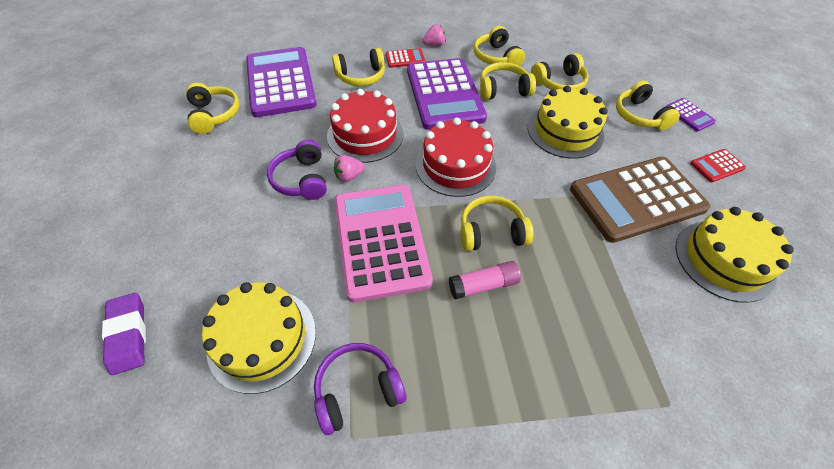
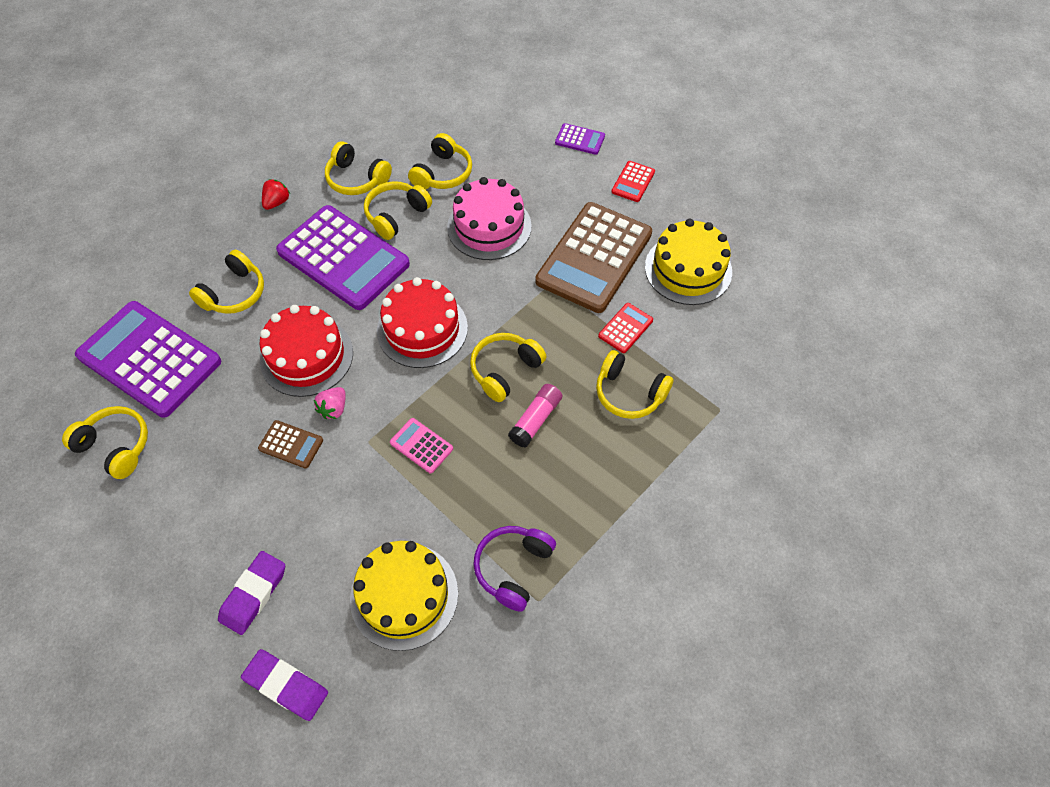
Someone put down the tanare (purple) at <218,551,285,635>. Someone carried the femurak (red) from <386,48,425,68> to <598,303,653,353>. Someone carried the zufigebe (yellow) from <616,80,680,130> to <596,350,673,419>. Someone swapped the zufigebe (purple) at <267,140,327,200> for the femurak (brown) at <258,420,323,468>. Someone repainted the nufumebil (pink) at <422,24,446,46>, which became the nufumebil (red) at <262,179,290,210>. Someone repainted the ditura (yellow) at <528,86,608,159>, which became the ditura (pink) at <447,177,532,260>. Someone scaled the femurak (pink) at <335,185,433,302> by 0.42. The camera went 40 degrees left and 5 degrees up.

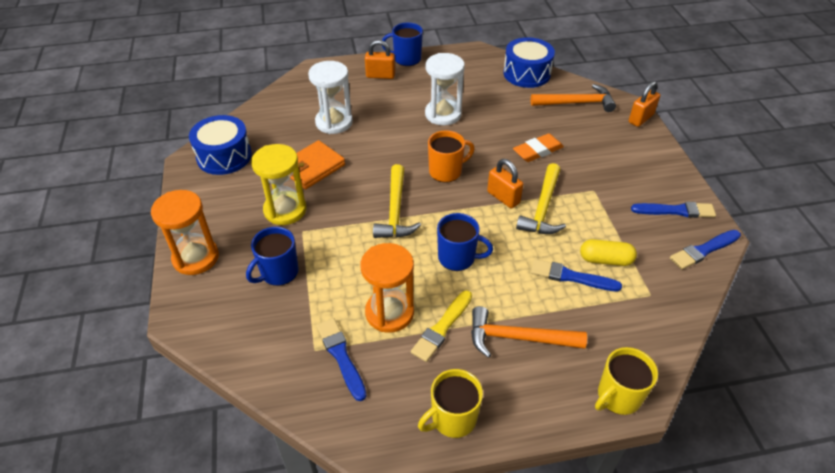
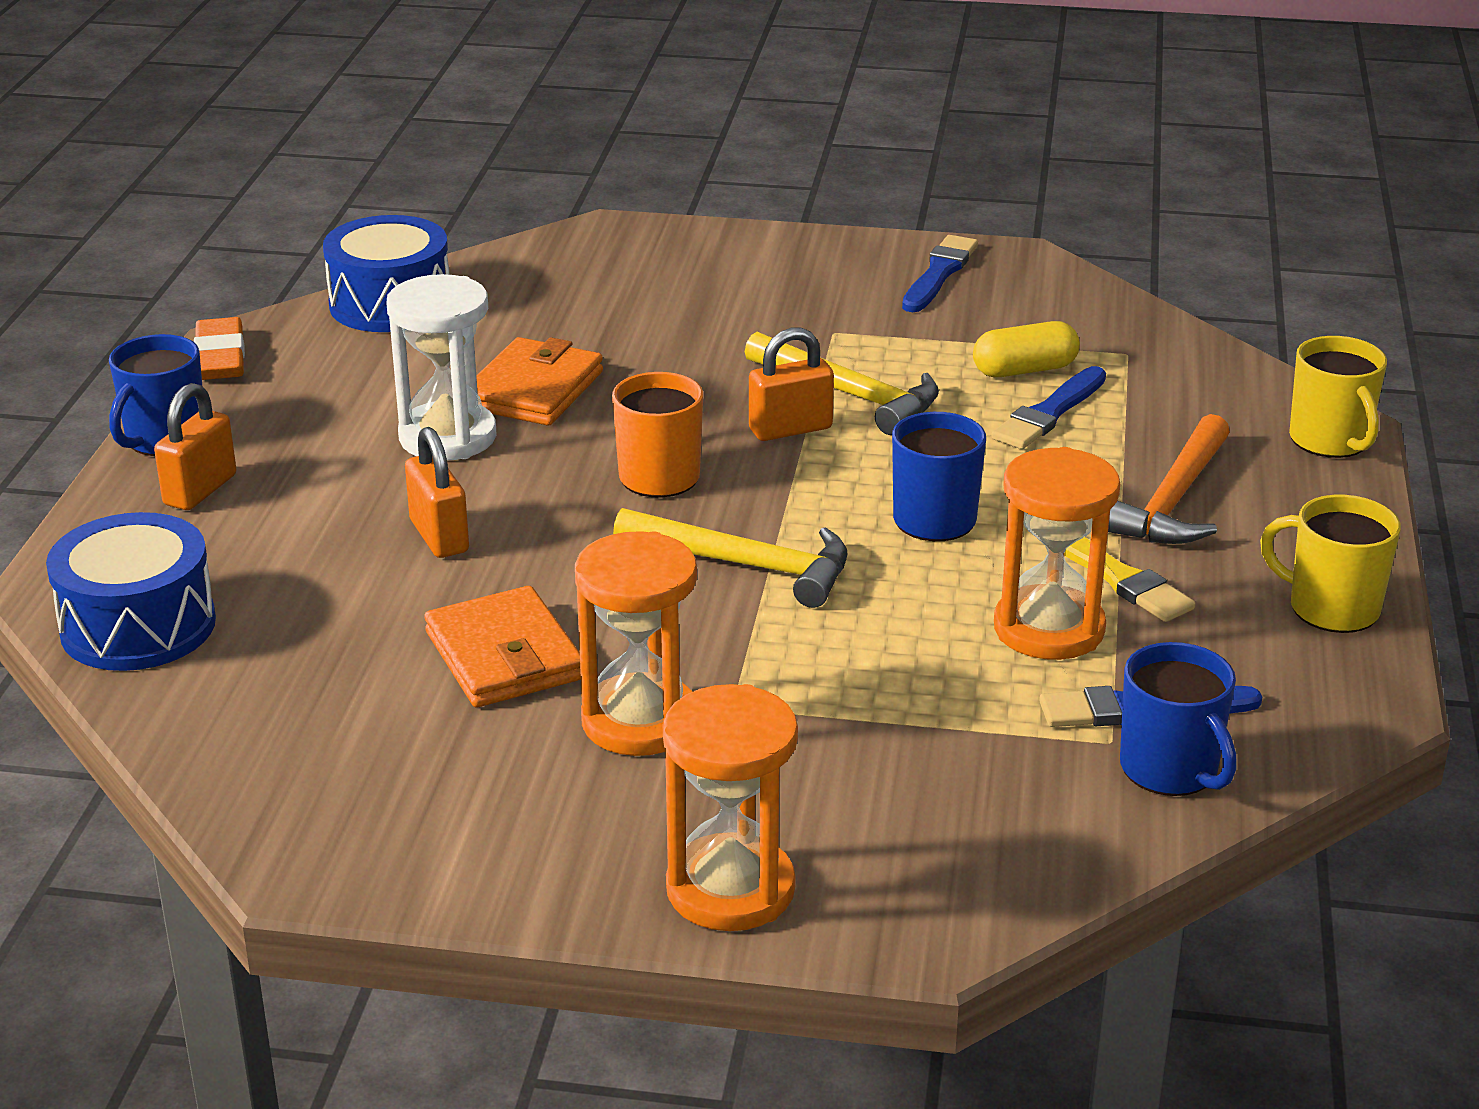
Someone took away the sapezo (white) at <308,61,353,134>. Someone took away the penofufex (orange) at <531,84,616,112>. Someone took away the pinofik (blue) at <670,230,741,270>. Someone put down the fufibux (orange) at <476,337,603,426>. Someone carried the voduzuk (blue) from <189,115,252,175> to <46,512,216,671>. Someone carried the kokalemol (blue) from <246,227,299,286> to <1120,642,1237,796>. Someone carried the tanare (orange) from <513,133,564,162> to <194,317,245,380>. Someone carried the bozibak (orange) from <629,81,660,127> to <405,427,469,558>. Someone repainted the sapezo (yellow) at <251,144,306,225>, which became the sapezo (orange) at <575,531,697,756>. Someone rotated the kokalemol (yellow) at <418,369,483,438> by 135 degrees clockwise. Someone rotated the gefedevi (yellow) at <580,239,637,266> by 45 degrees clockwise. The camera went 70 degrees left and 15 degrees down.

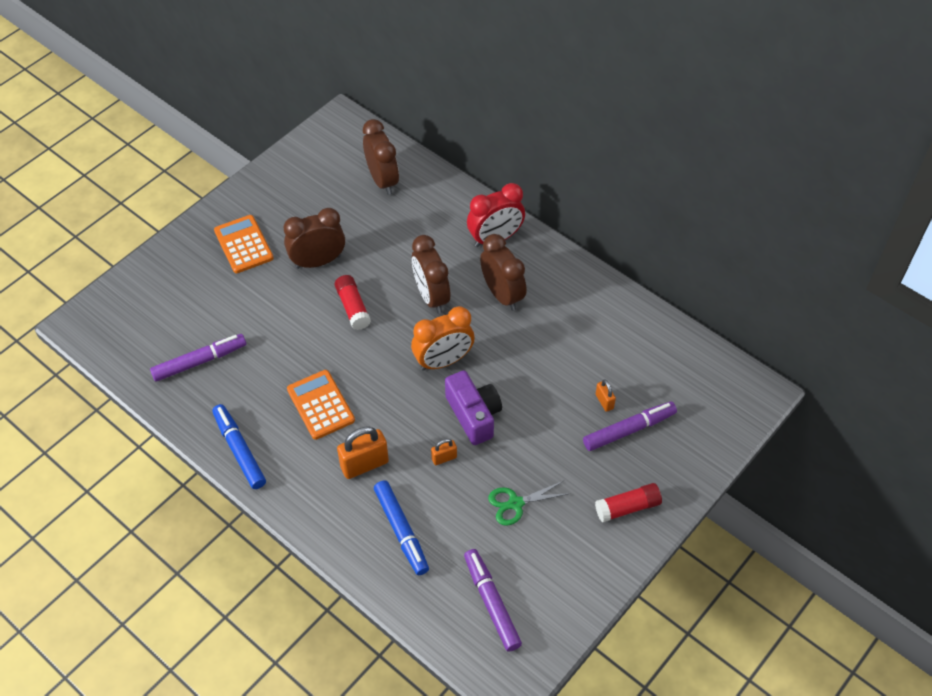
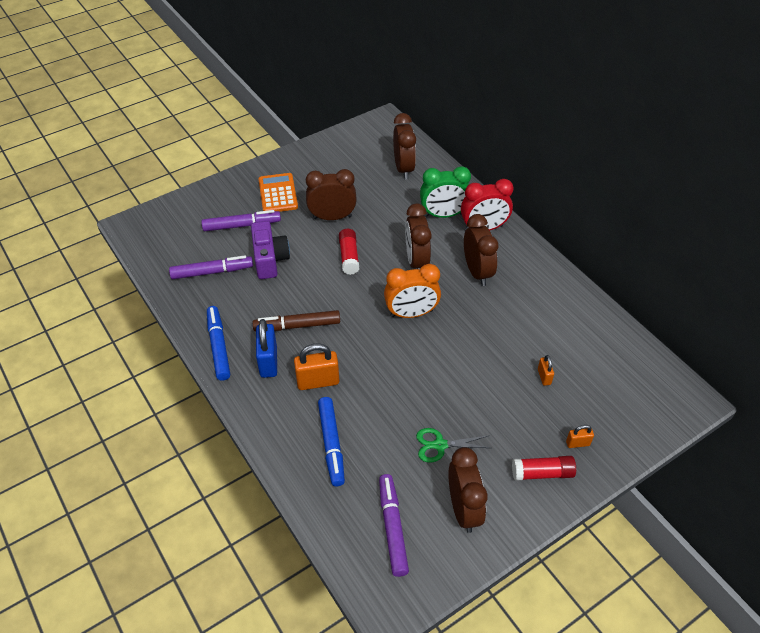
Someone put down the bozibak (blue) at <256,319,277,378>. Someone put down the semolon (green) at <420,166,471,218>. Someone put down the semolon (brown) at <448,447,488,533>. Someone carried the bozibak (orange) from <431,439,457,465> to <566,425,594,448>. Someone carried the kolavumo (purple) from <445,371,502,445> to <251,221,290,279>. Someone carried the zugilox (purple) from <583,402,677,451> to <201,210,281,231>. Someone swapped the femurak (orange) at <287,370,355,440> for the zugilox (brown) at <253,310,340,331>. The camera went 15 degrees right and 5 degrees down.

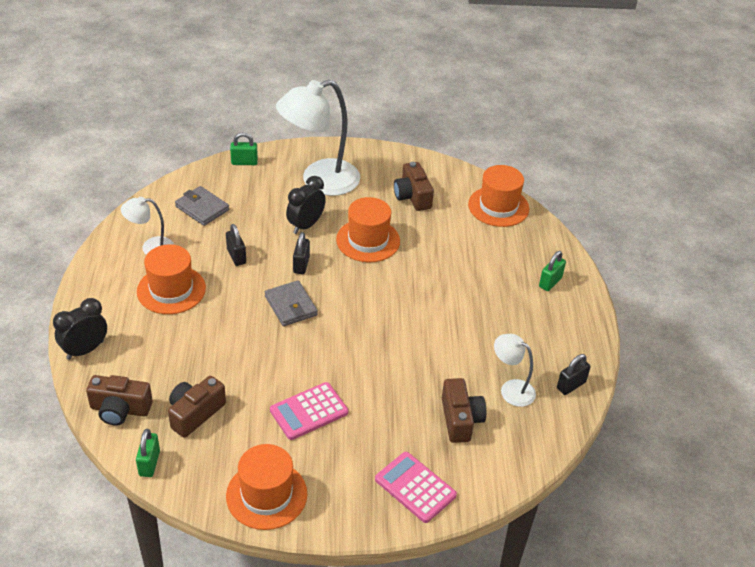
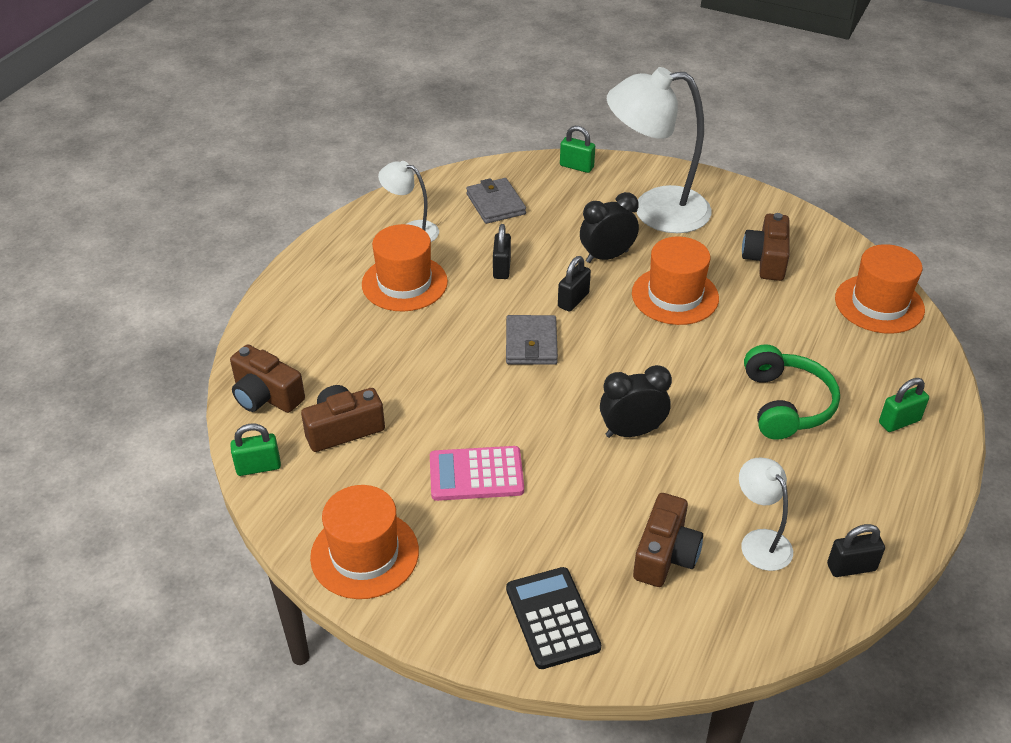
Someone put down the zufigebe (green) at <744,344,840,440>. Someone carried the semolon (black) from <53,298,107,360> to <600,365,672,438>. Someone repainted the femurak (pink) at <375,452,457,523>, which became the femurak (black) at <506,567,601,669>. Someone rotated the bozibak (green) at <136,429,160,477> by 45 degrees clockwise. The camera went 30 degrees right and 0 degrees up.

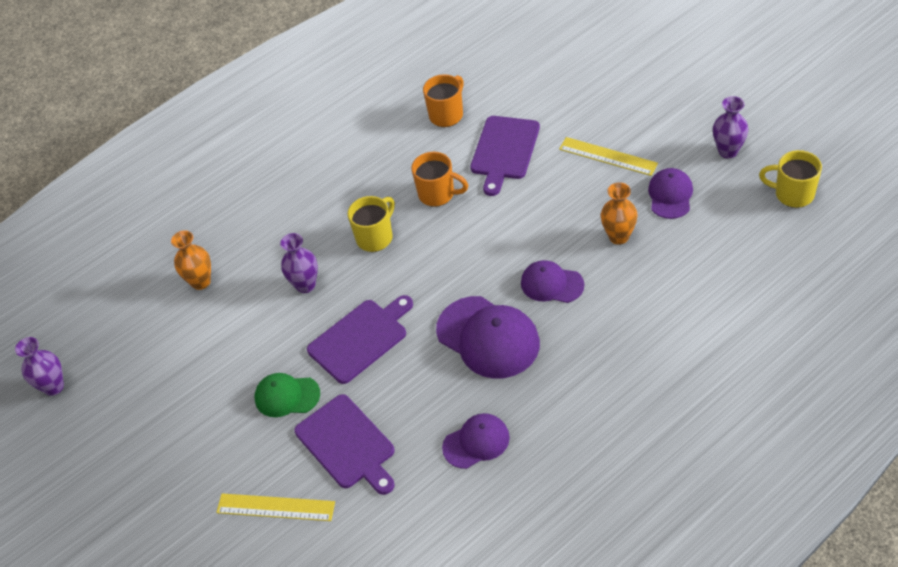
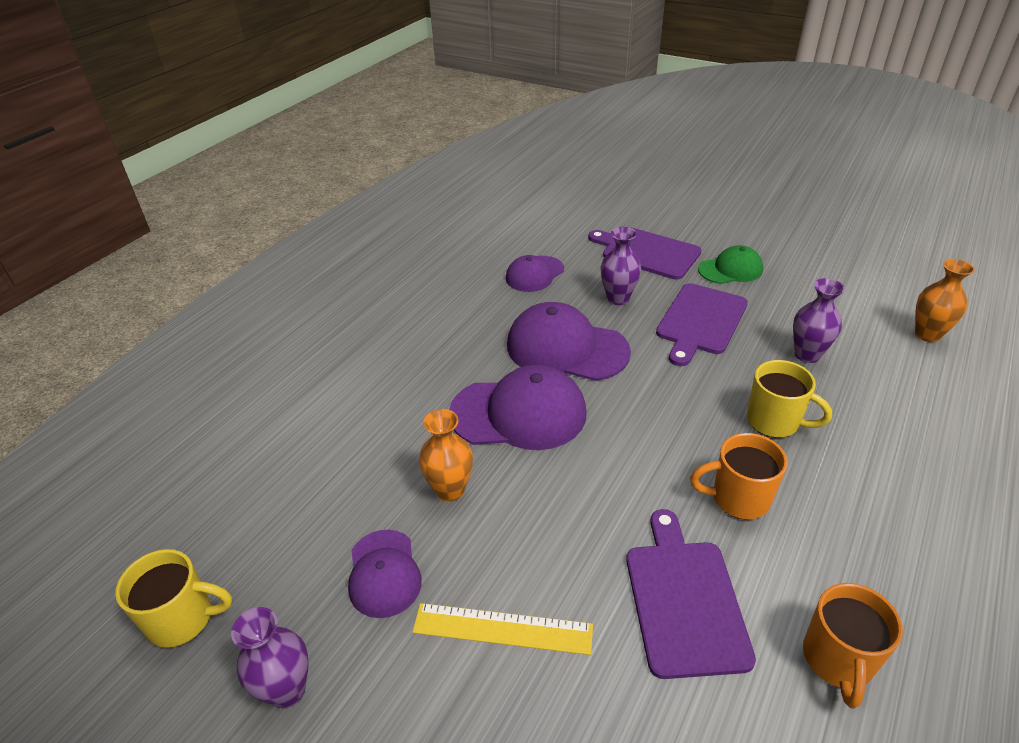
Someone took away the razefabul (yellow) at <216,493,335,521>. Someone carried the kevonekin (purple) from <15,337,64,396> to <601,227,641,305>. Someone rotated the kokalemol (yellow) at <348,196,395,252> by 75 degrees counterclockwise. Someone scaled the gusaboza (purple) at <521,260,584,303> by 1.69. The camera went 155 degrees right and 10 degrees down.

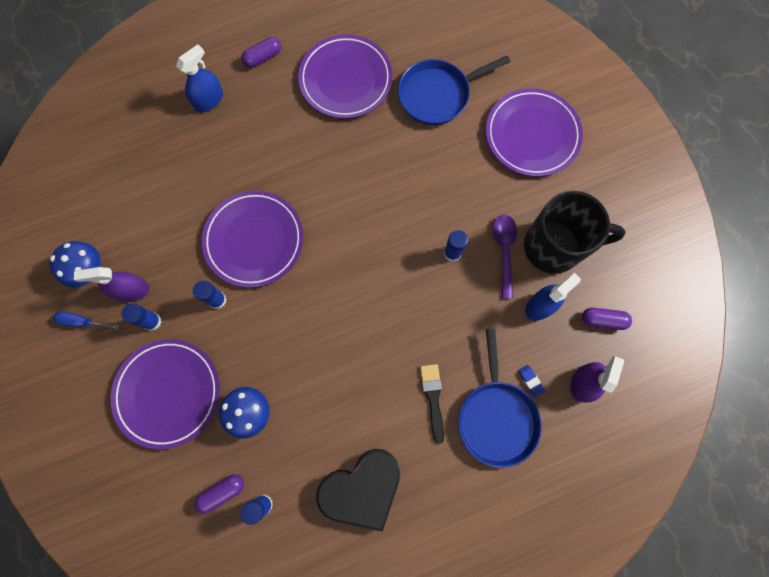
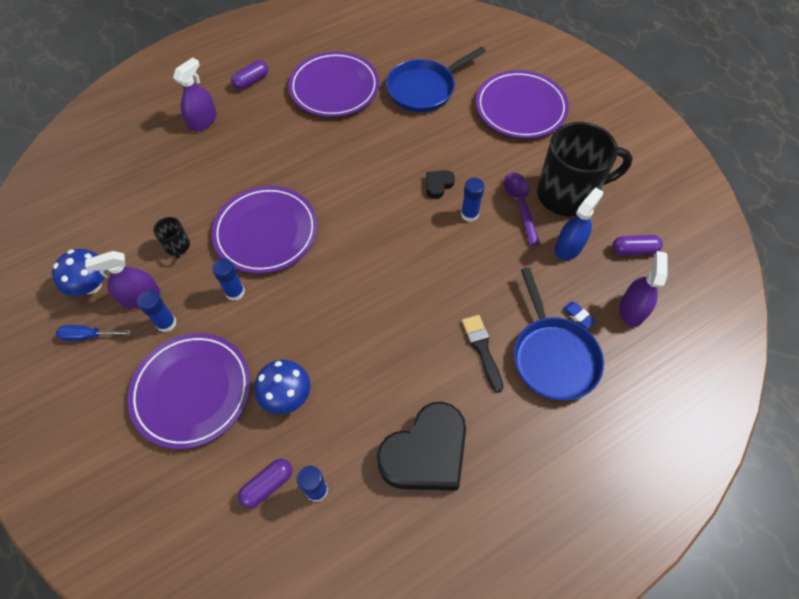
Someone put down the kokalemol (black) at <153,217,190,259>. Someone put down the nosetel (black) at <426,170,455,199>. Someone repainted the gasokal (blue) at <176,44,223,112>, which became the gasokal (purple) at <173,57,217,131>. The camera went 10 degrees left and 15 degrees down.

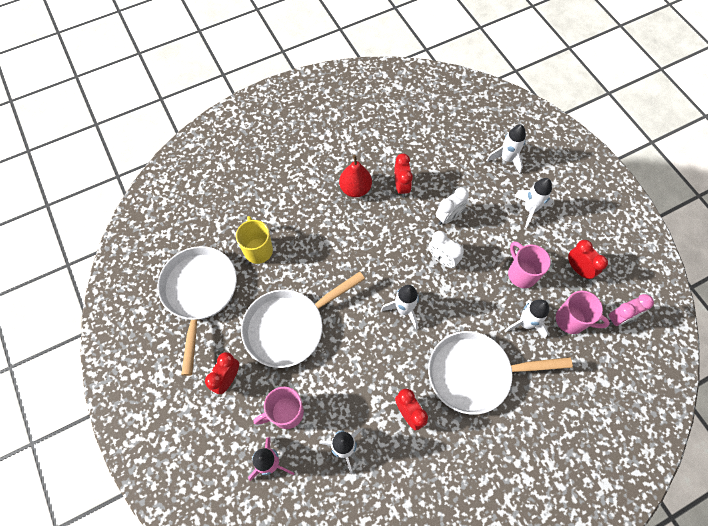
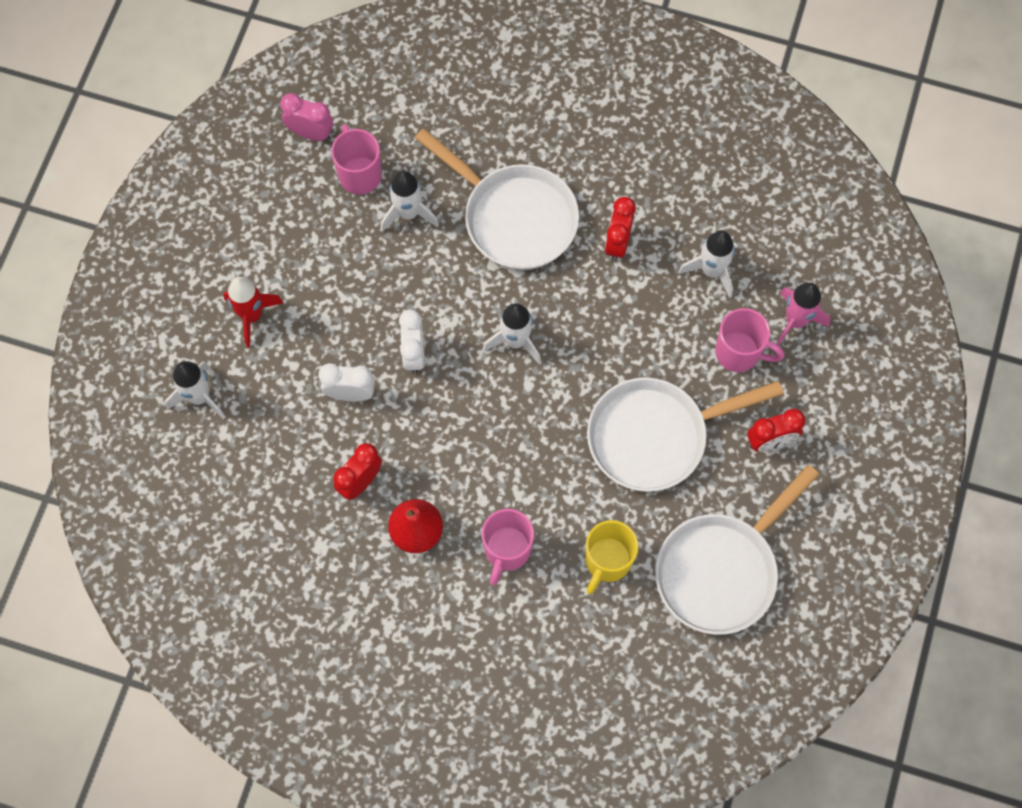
Someone took away the semolon (red) at <568,240,608,280>. Someone carried the kokalemol (pink) from <508,241,551,288> to <482,509,534,585>. Someone repainted the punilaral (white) at <514,178,553,228>, which became the punilaral (red) at <223,277,283,347>. Someone rotated the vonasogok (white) at <241,271,365,368> by 150 degrees clockwise. The camera went 135 degrees left and 5 degrees up.

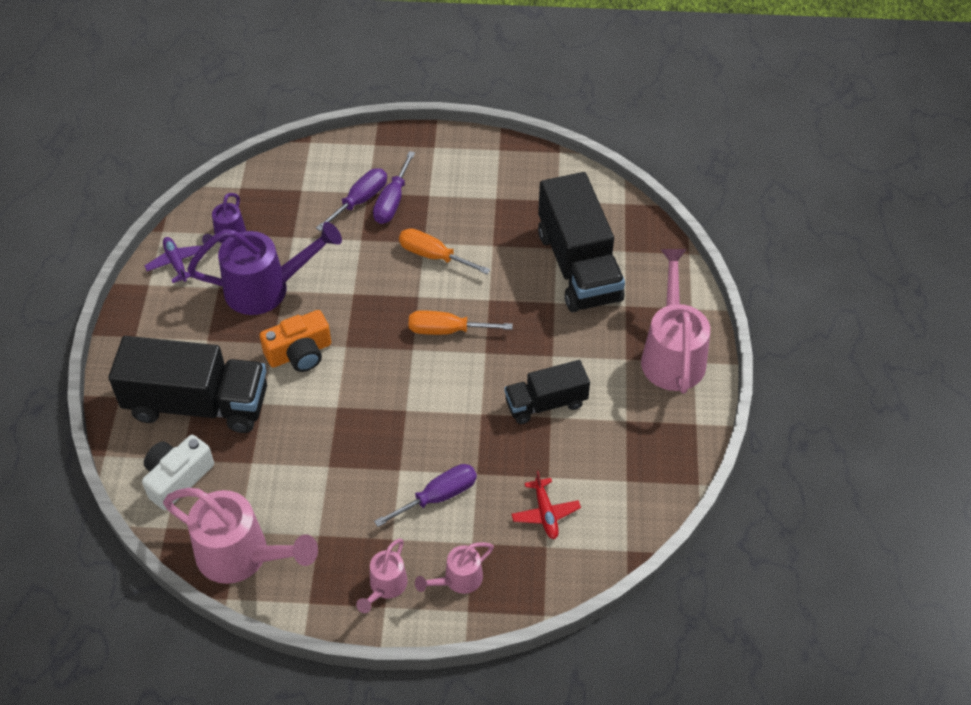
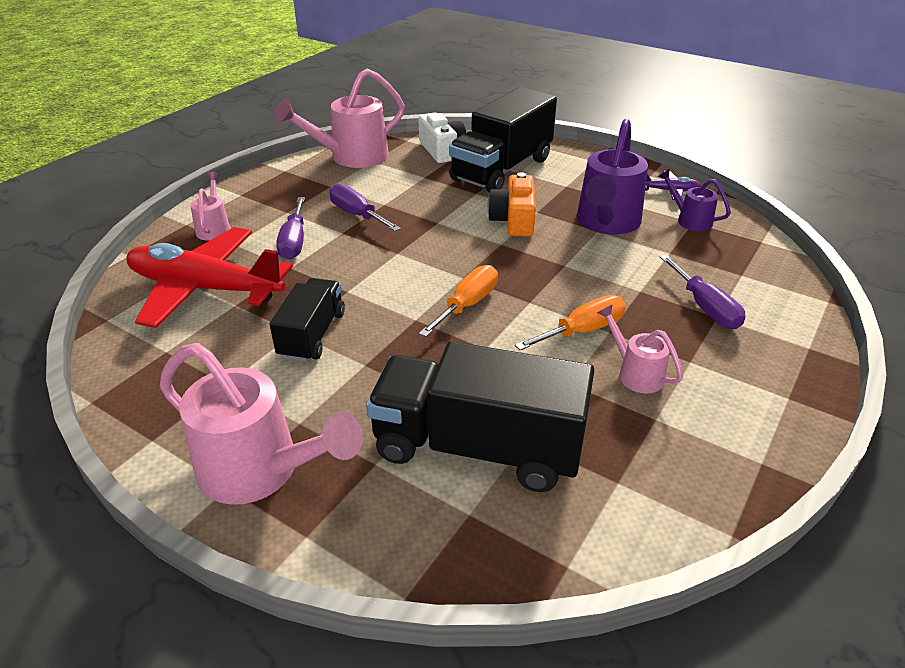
Someone carried the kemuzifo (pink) from <356,538,408,613> to <597,304,683,394>. Someone carried the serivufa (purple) from <373,151,415,224> to <329,184,401,231>. Someone scaled the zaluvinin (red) at <511,471,581,539> by 2.35. The camera went 120 degrees right and 15 degrees down.

